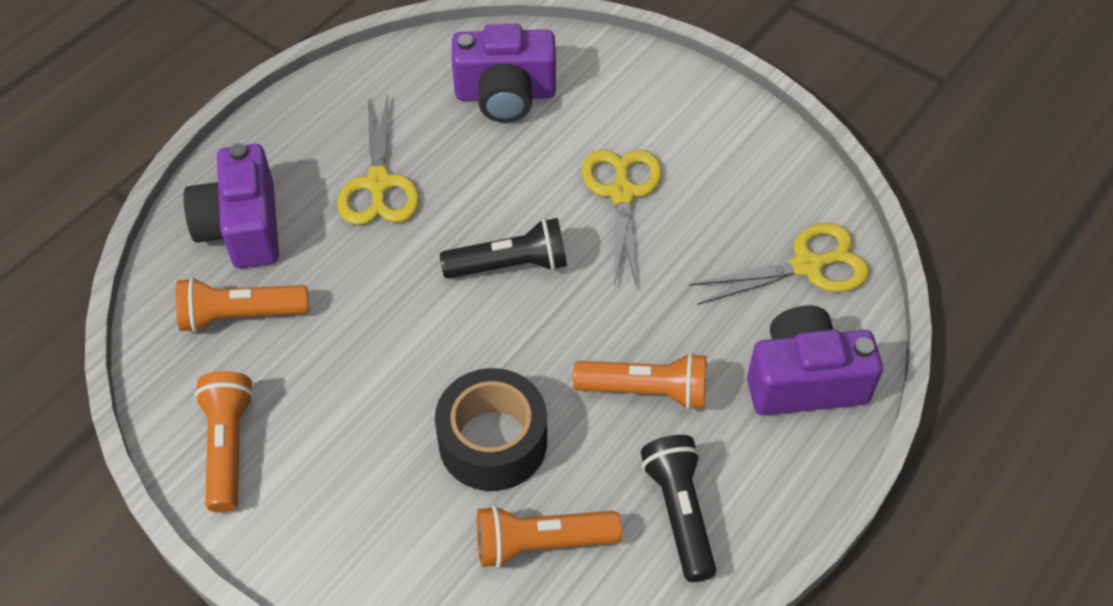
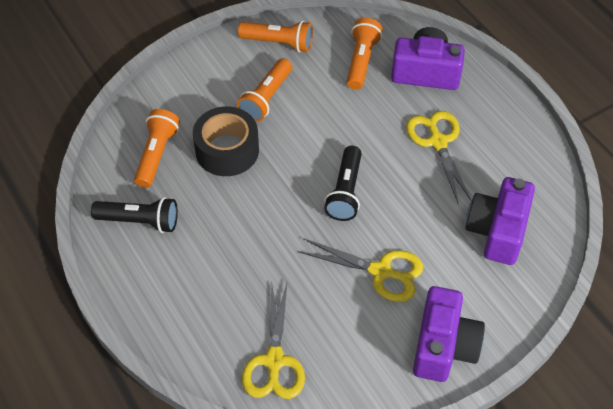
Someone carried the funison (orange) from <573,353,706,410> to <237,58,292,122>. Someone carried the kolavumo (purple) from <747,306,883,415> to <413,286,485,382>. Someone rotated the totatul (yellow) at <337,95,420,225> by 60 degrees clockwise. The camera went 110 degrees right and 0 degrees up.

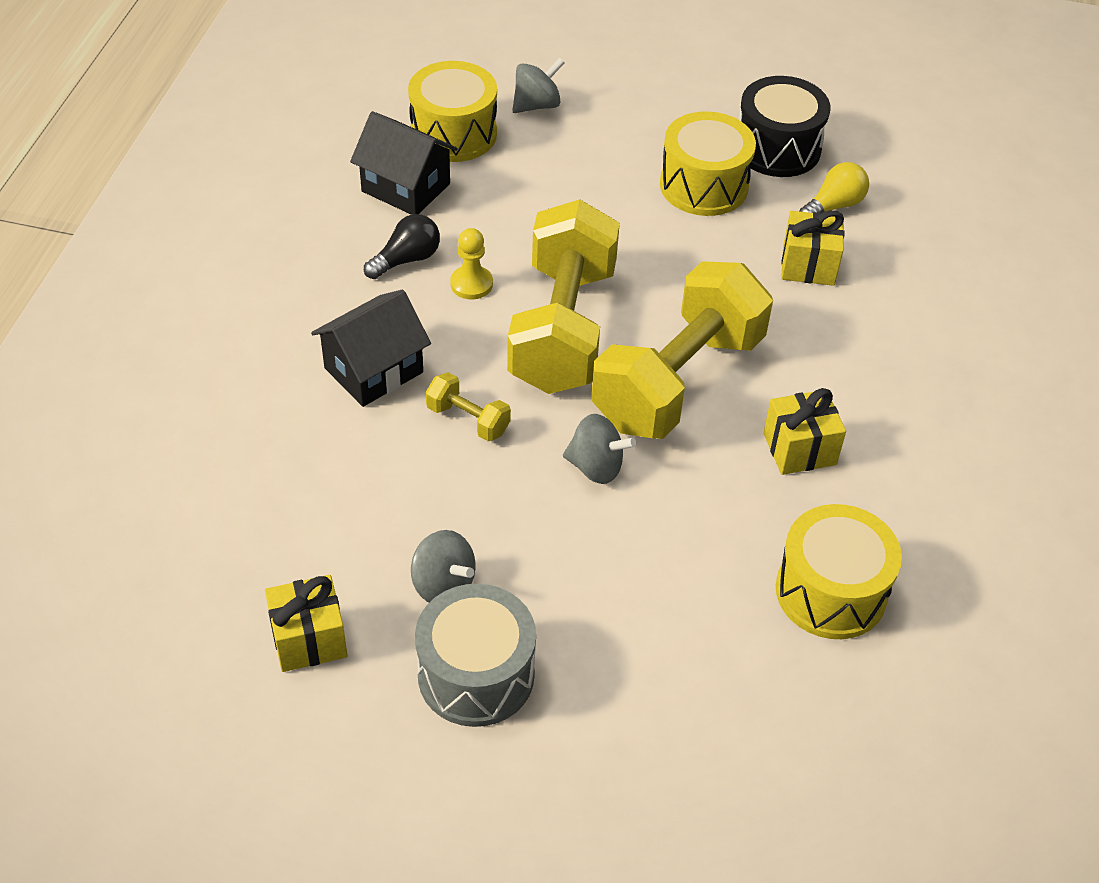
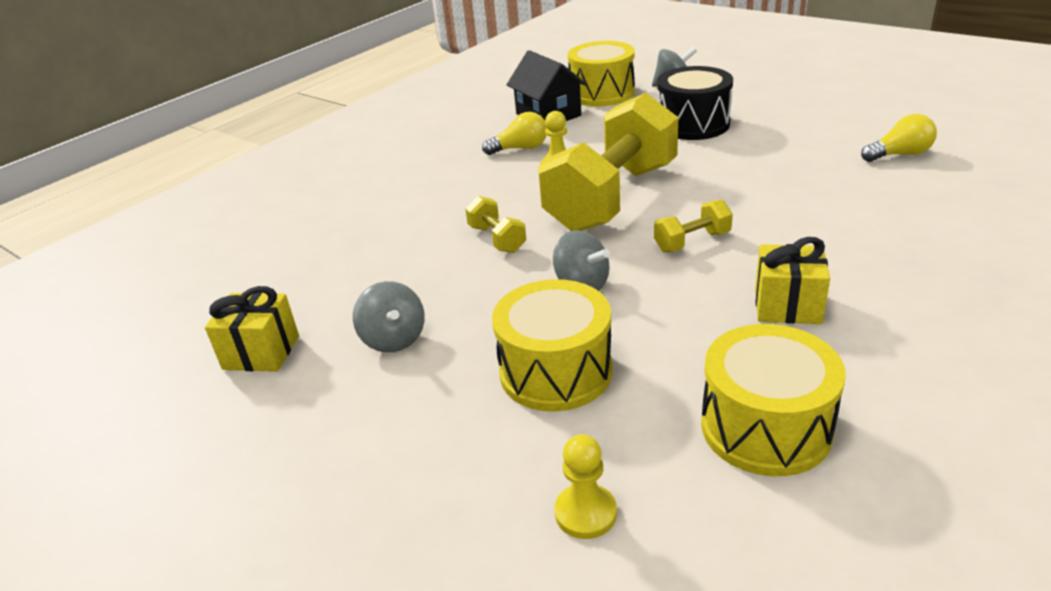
Someone took away the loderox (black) at <311,290,431,407>. Someone took away the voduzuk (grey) at <415,584,536,727>. Someone took away the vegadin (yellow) at <781,210,845,286>. Someone put down the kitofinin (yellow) at <555,434,617,539>. Someone carried the voduzuk (yellow) from <660,111,756,216> to <492,279,613,412>. Someone carried the voduzuk (black) from <739,76,830,177> to <657,66,733,140>. Someone repainted the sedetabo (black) at <364,214,440,279>, which became the sedetabo (yellow) at <482,112,547,155>. Someone scaled the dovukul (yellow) at <591,261,773,439> by 0.41. The camera went 30 degrees right and 15 degrees down.

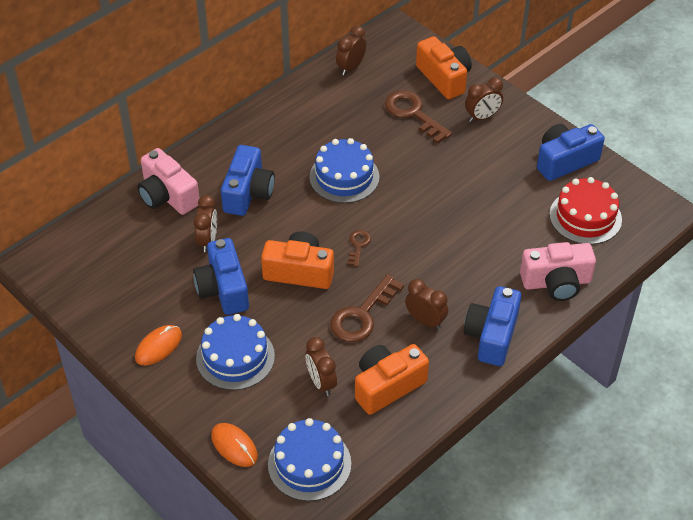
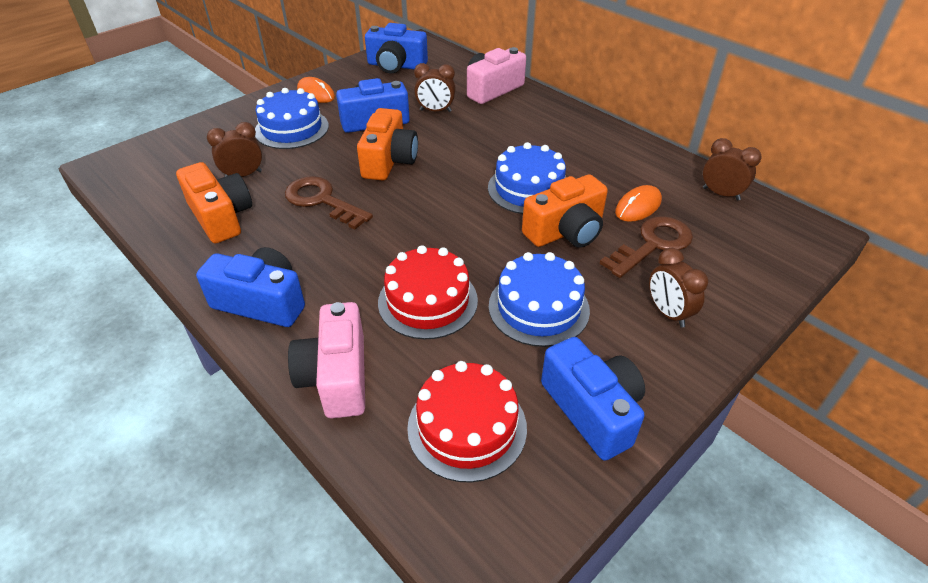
Someone took away the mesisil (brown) at <347,230,371,267>. Someone took away the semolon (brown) at <405,279,448,329>. Someone put down the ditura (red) at <378,245,478,339>. Someone carried the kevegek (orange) from <211,423,258,467> to <615,185,662,222>. Someone carried the kolavumo (blue) from <221,145,275,216> to <365,23,428,73>. Someone carried the ditura (blue) from <268,418,351,501> to <489,252,590,347>. Someone carried the kolavumo (orange) from <416,36,472,99> to <522,174,608,248>. The camera went 90 degrees right and 5 degrees down.

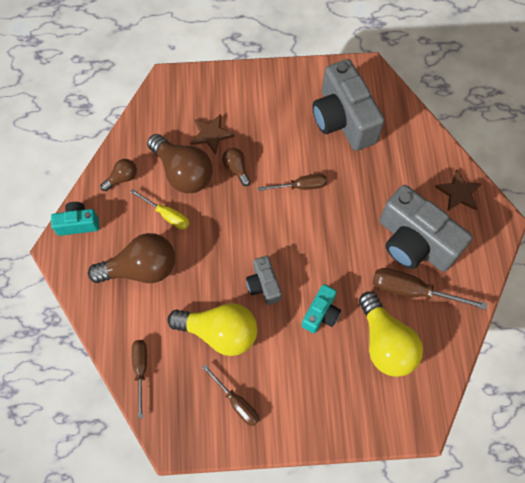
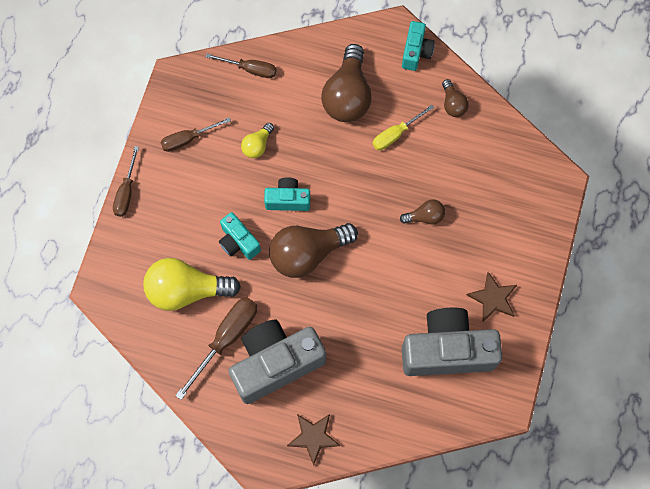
Someone carried the sedetabo (brown) from <147,134,213,193> to <269,223,358,278>. Someone carried the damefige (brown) from <190,114,235,155> to <467,272,517,322>. Someone carried the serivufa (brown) from <258,174,327,191> to <113,146,139,217>. Someone repainted the kolavumo (grey) at <246,256,282,305>, which became the kolavumo (turquoise) at <264,177,310,211>. Someone scaled the sedetabo (yellow) at <167,303,258,356> by 0.49. The camera went 110 degrees right and 5 degrees up.

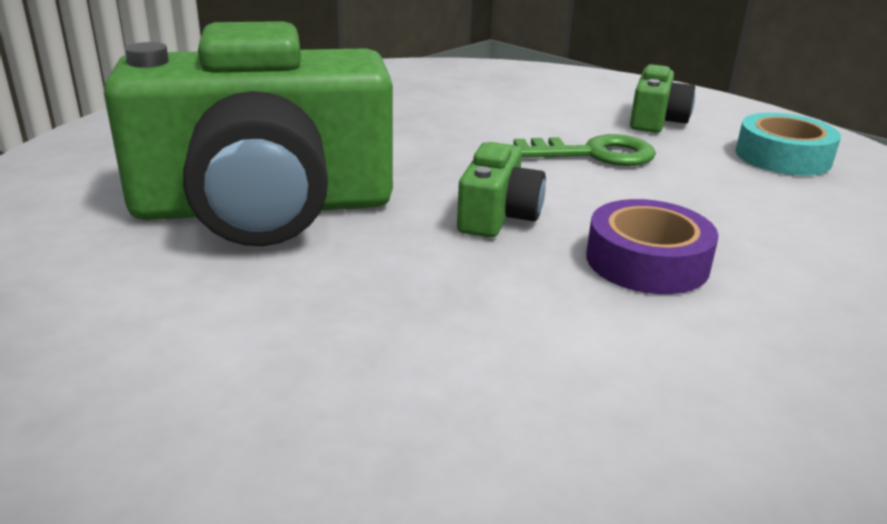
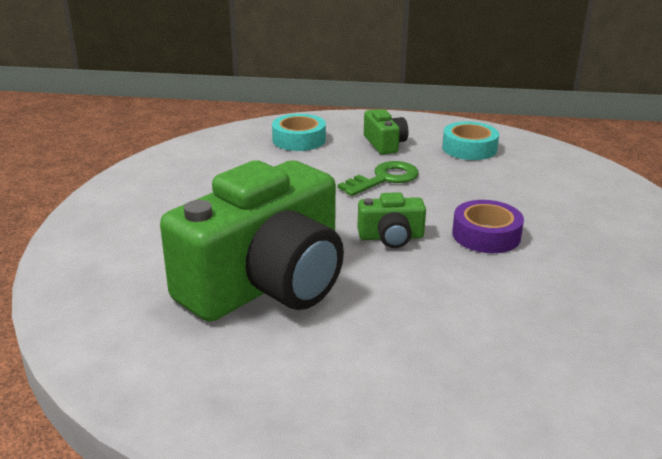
Someone put down the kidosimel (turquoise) at <272,114,326,151>. Someone rotated the kolavumo (green) at <457,142,546,238> by 105 degrees clockwise. The camera went 35 degrees left and 0 degrees up.

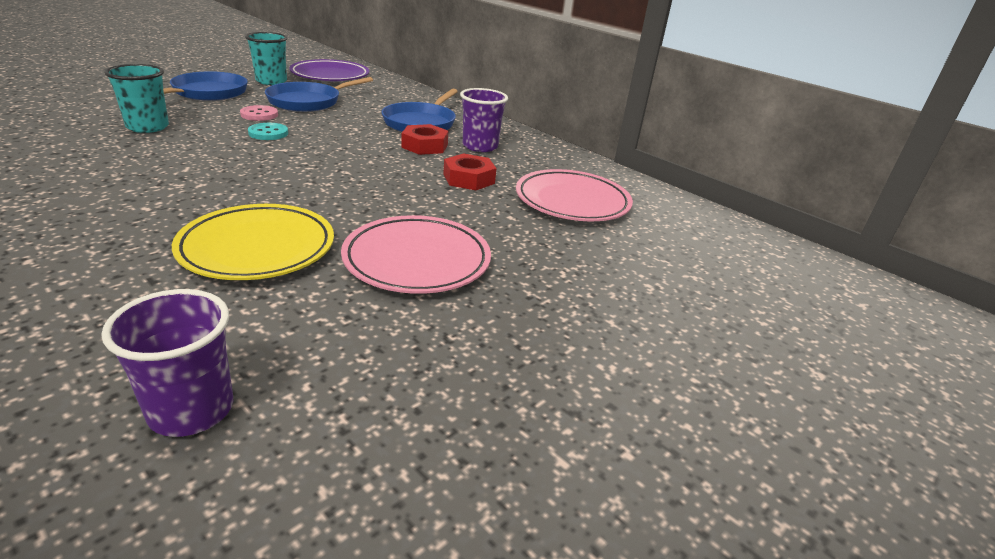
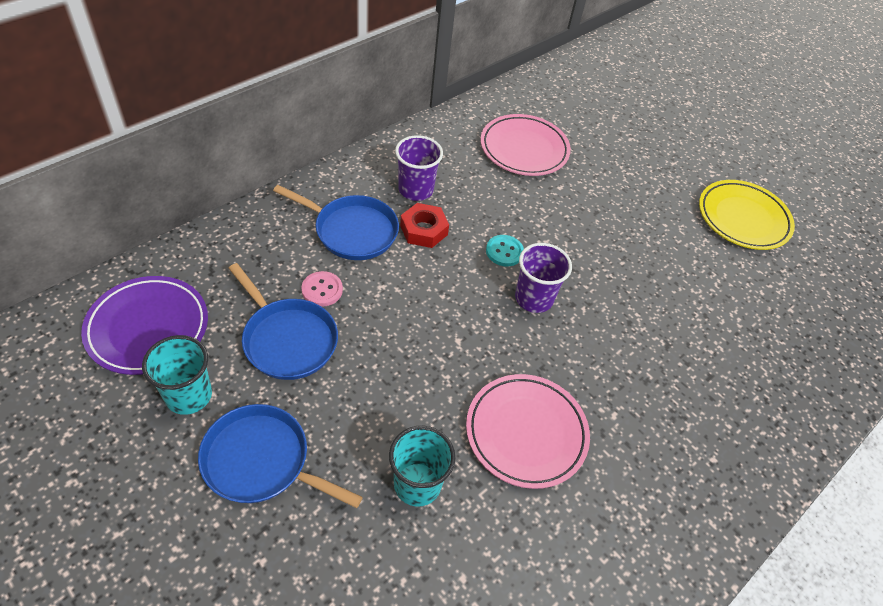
Someone took away the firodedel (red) at <443,153,496,190>. Someone carried the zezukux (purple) from <101,289,233,437> to <515,243,572,313>. Someone carried the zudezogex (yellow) from <172,204,334,280> to <699,180,795,250>. Someone carried the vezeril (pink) from <240,105,278,121> to <301,271,343,307>. Someone carried the vezeril (turquoise) from <248,123,288,140> to <486,235,524,266>. Someone carried the zudezogex (pink) from <341,215,491,294> to <466,374,590,489>. The camera went 90 degrees left and 20 degrees up.

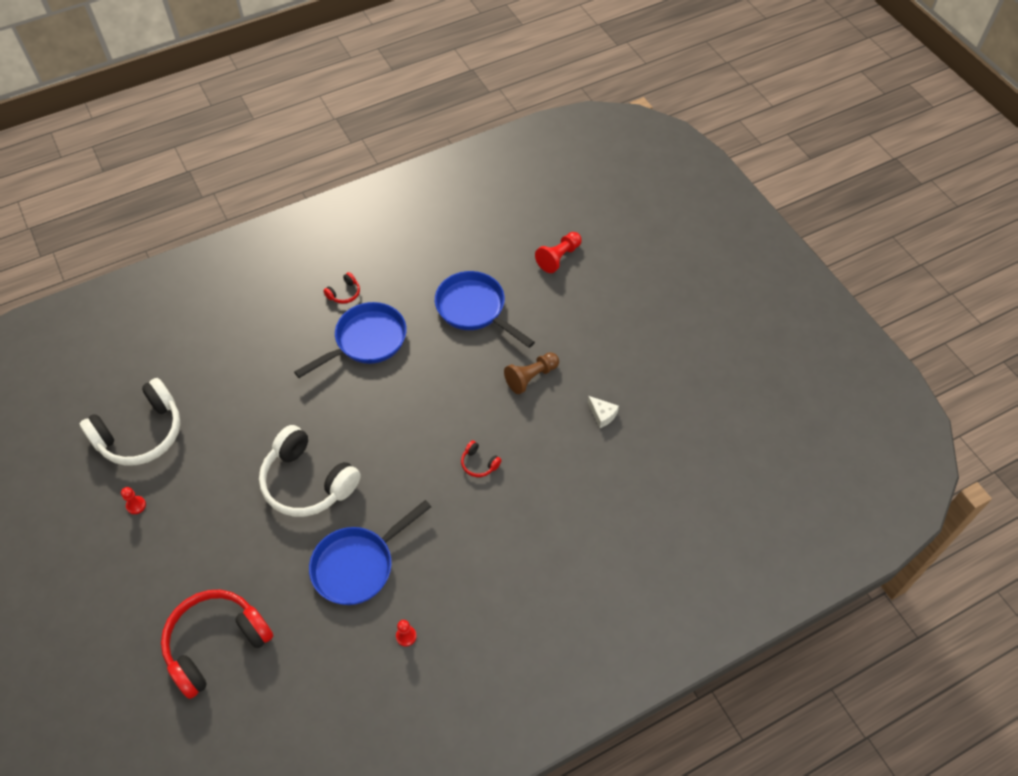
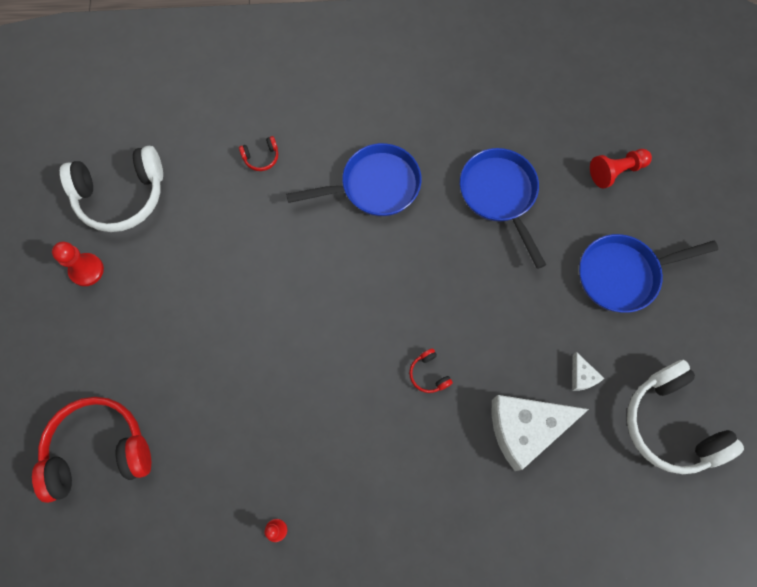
Someone took away the kitofinin (brown) at <504,352,559,394>. Someone put down the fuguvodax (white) at <491,395,589,471>. Someone carried the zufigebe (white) from <259,425,361,517> to <627,360,744,474>. Someone carried the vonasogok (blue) from <309,500,431,605> to <579,234,718,313>. Someone carried the zufigebe (red) from <323,272,360,304> to <239,136,278,171>. Someone scaled the kitofinin (red) at <121,487,146,514> by 1.71. The camera went 25 degrees right and 15 degrees up.

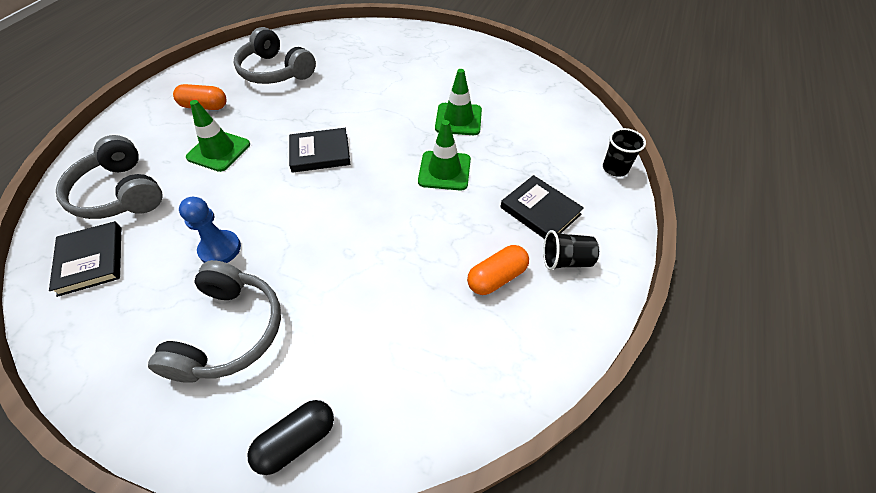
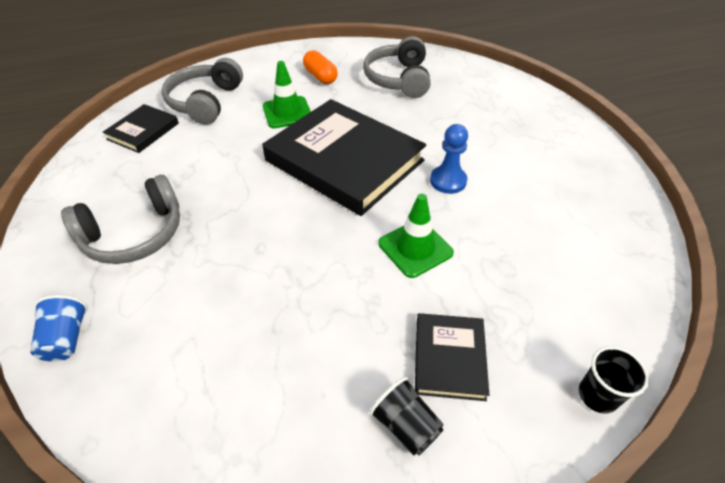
Someone took away the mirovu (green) at <435,69,482,135>. Someone took away the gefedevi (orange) at <467,245,529,295>. Someone carried the kitofinin (blue) from <179,197,241,263> to <430,124,468,194>. Someone swapped the gefedevi (black) at <247,400,334,475> for the zezukux (blue) at <30,295,88,361>. Someone scaled the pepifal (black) at <289,128,350,173> by 2.13. The camera went 50 degrees right and 5 degrees down.

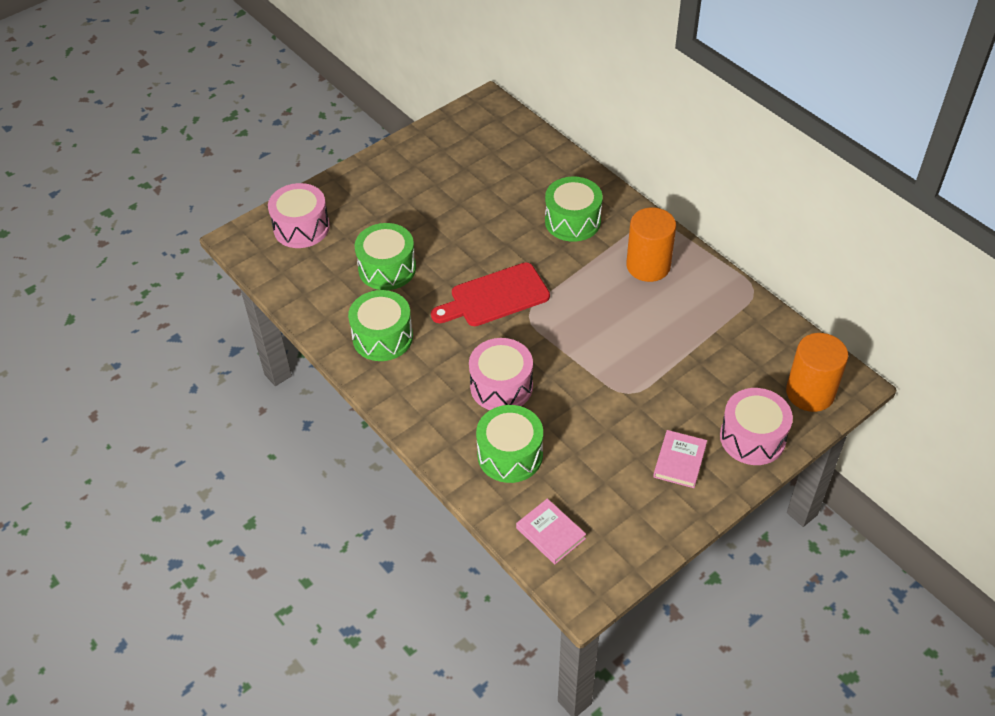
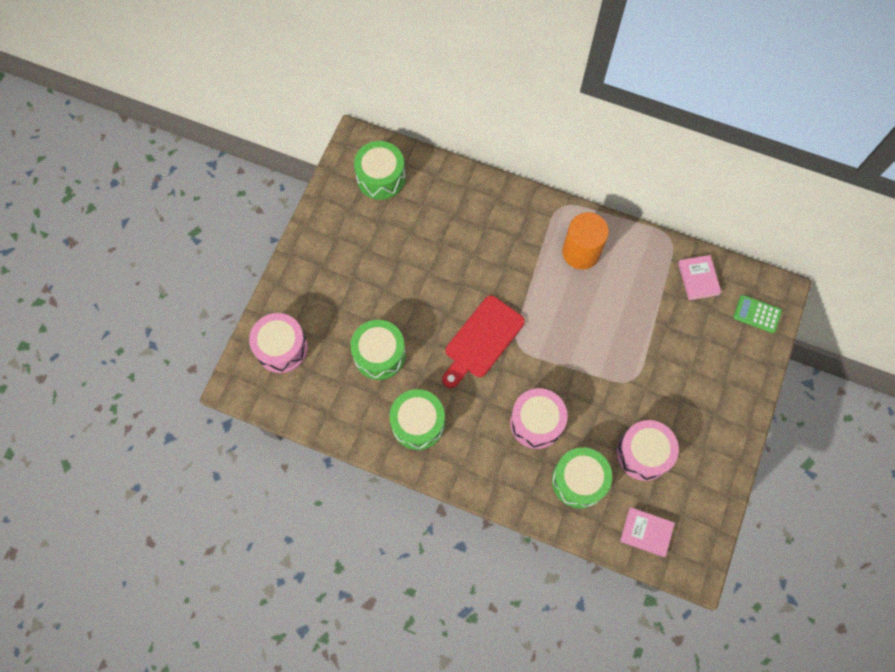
Someone carried the voduzuk (green) from <545,176,603,242> to <354,141,405,200>. Someone carried the pepifal (pink) from <653,430,707,488> to <678,255,721,300>. Someone carried the voduzuk (pink) from <720,388,793,465> to <616,420,679,481>. Someone swapped the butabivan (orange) at <786,333,848,412> for the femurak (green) at <733,295,782,333>. The camera went 30 degrees left and 20 degrees up.

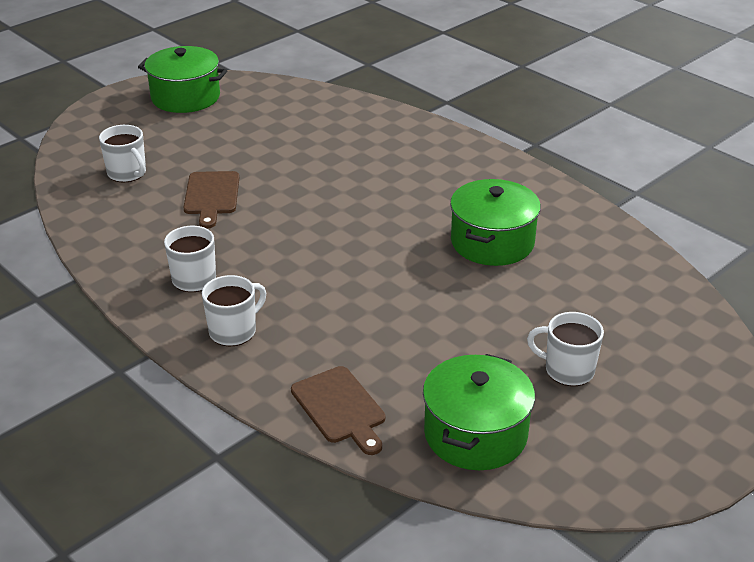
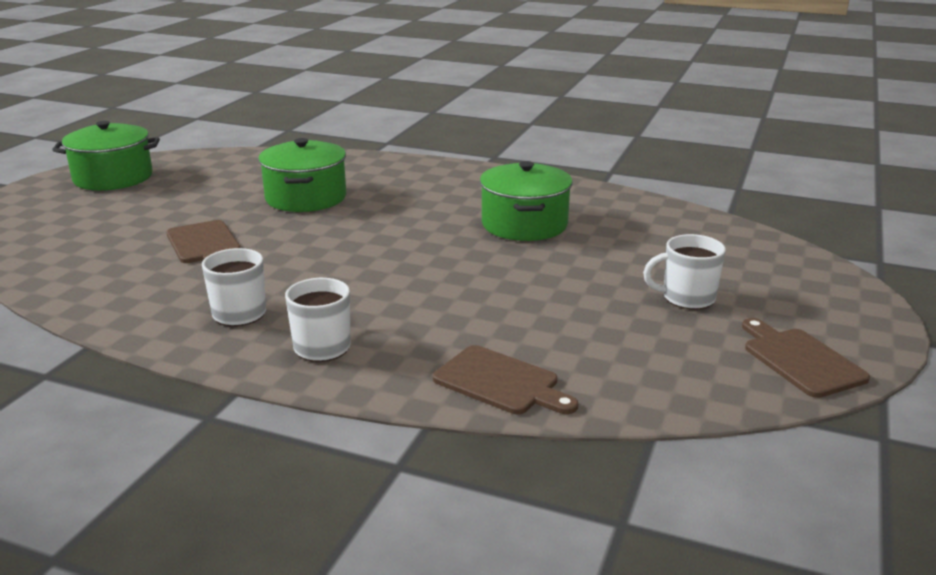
Someone took away the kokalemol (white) at <99,125,146,182>. Someone put down the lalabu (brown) at <742,318,870,398>. Someone carried the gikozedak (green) from <423,354,535,470> to <258,138,346,212>. The camera went 25 degrees left and 10 degrees down.

